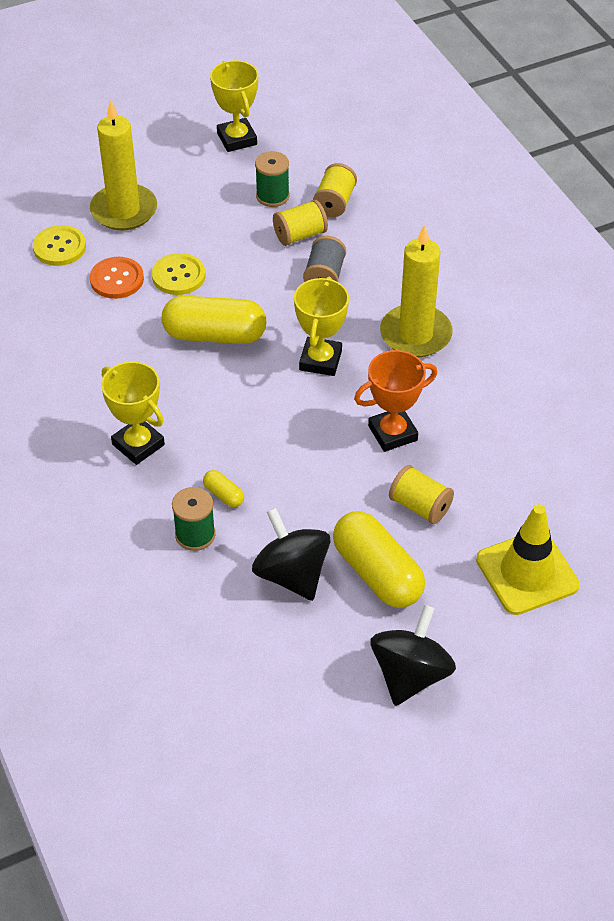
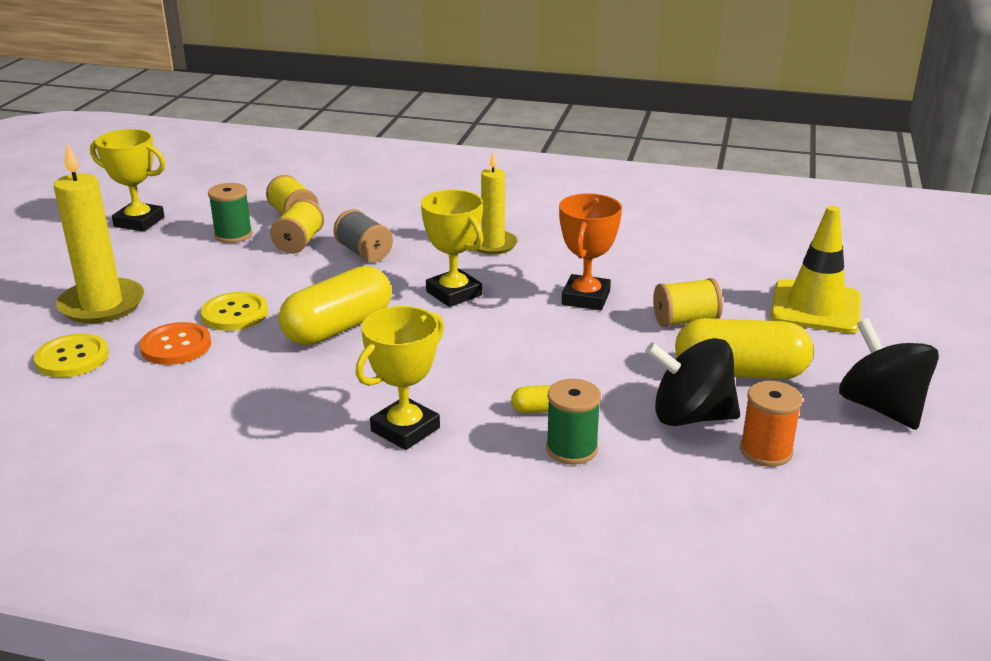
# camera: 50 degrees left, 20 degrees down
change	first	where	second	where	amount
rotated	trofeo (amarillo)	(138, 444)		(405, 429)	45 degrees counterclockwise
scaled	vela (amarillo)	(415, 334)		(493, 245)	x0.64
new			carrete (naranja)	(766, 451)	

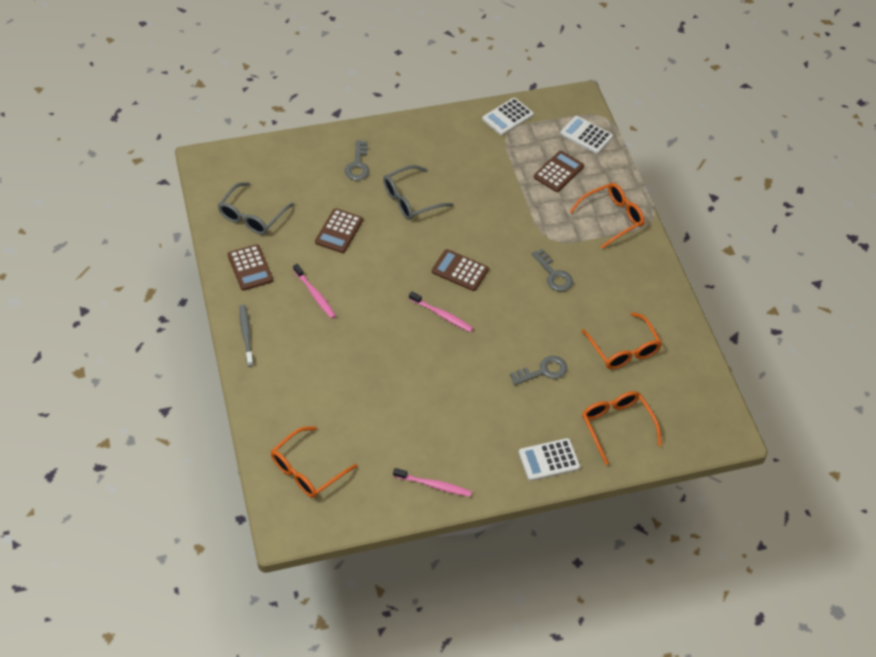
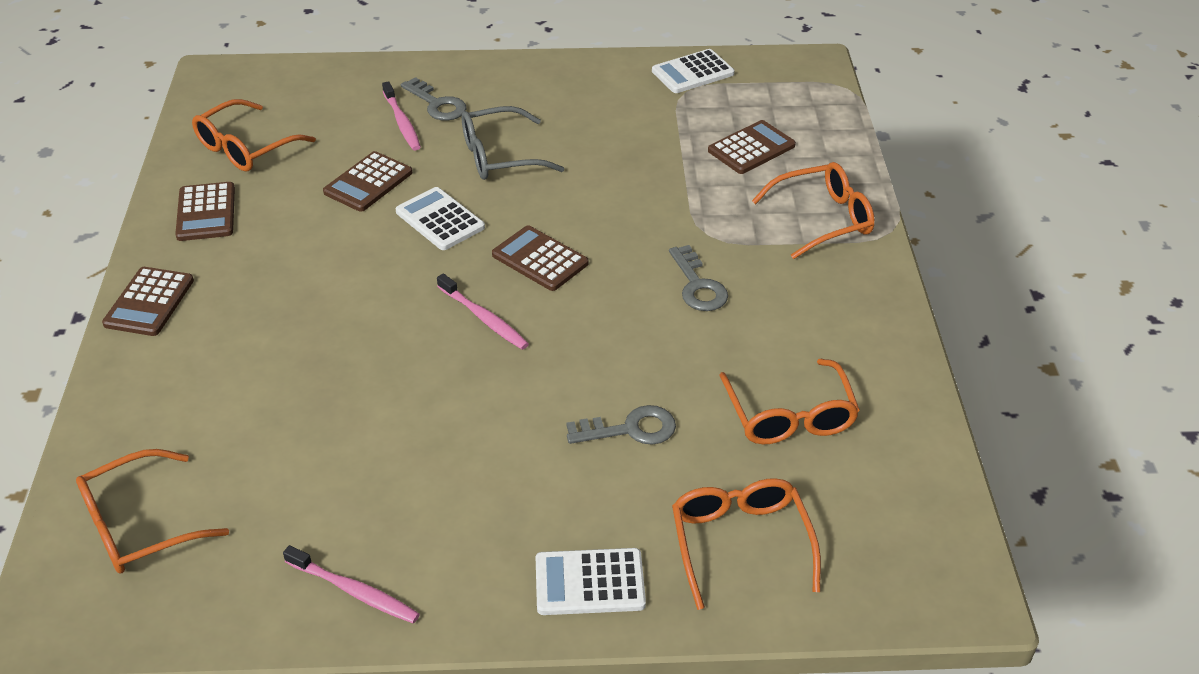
# camera: 15 degrees right, 10 degrees down
change	first	where	second	where	amount
swapped	cepillo de dientes (gris)	(246, 335)	calculadora (marrón)	(149, 302)	
repainted	gafas (gris)	(252, 216)	gafas (naranja)	(246, 148)	
shifted	cepillo de dientes (rosa)	(315, 294)		(402, 122)	
shifted	calculadora (blanco)	(586, 135)		(440, 220)	
rotated	llave (gris)	(358, 165)		(437, 104)	60 degrees counterclockwise

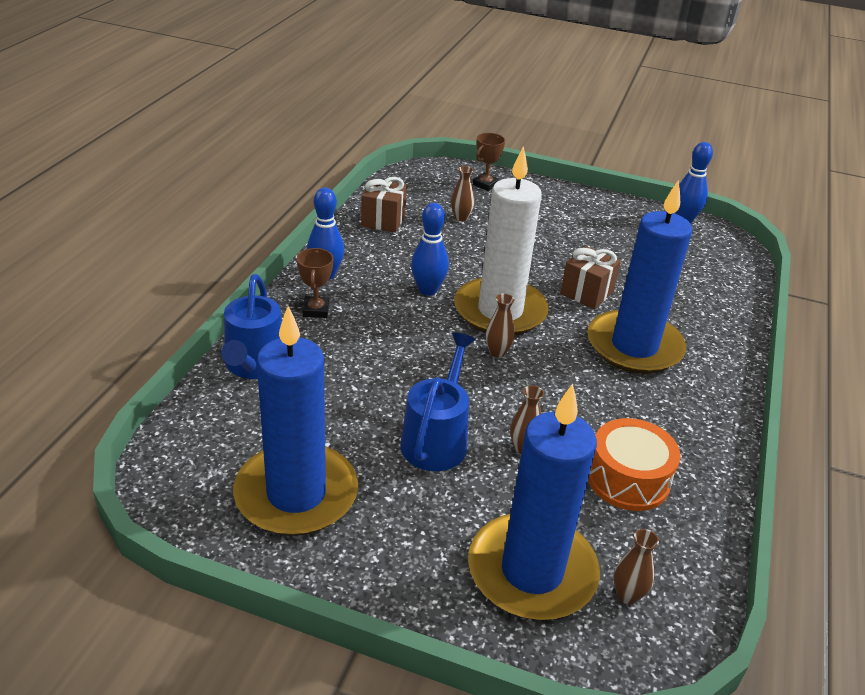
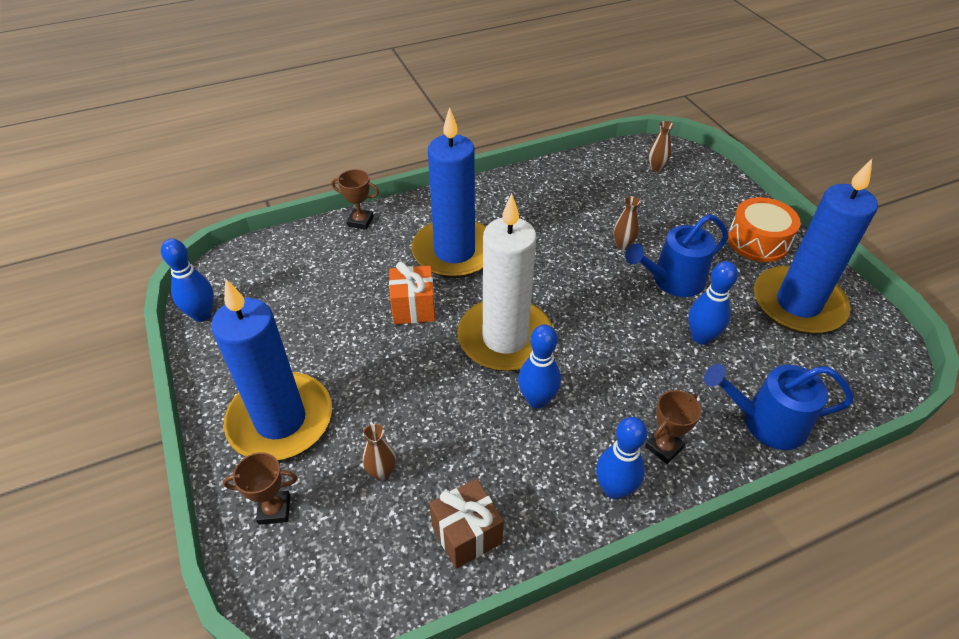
# camera: 130 degrees left, 10 degrees up
change	first	where	second	where	amount
shifted	vela (azul)	(532, 571)		(280, 420)	
new			trofeo (marrón)	(360, 221)	
repainted	regalo (marrón)	(586, 293)	regalo (naranja)	(413, 308)	
new			bolo (azul)	(701, 337)	
rotated	regadera (azul)	(254, 365)		(766, 422)	135 degrees counterclockwise
shifted	tambor (naranja)	(628, 479)		(758, 241)	
gone	florero (marrón)	(497, 352)			

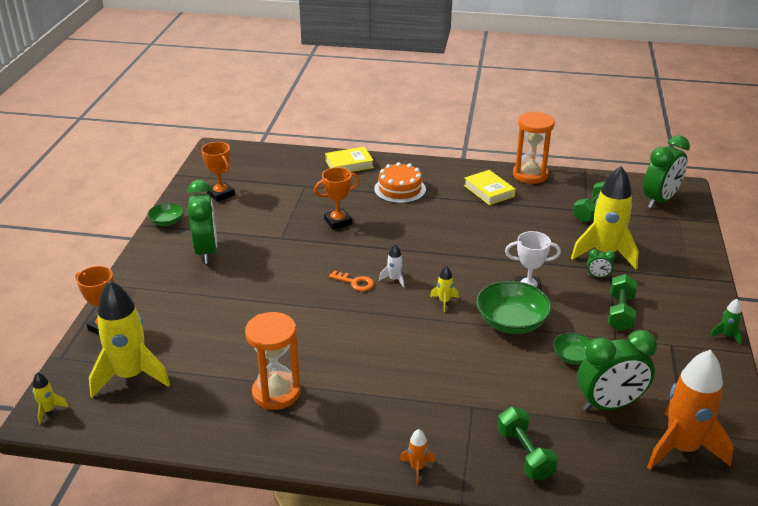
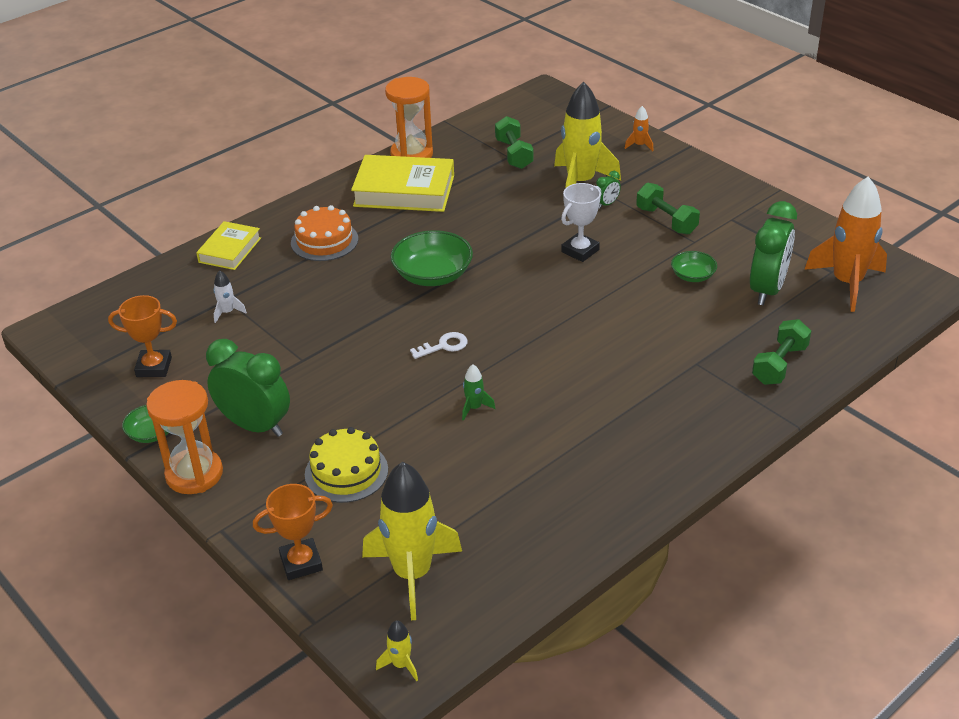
# camera: 50 degrees left, 5 degrees up
change	first	where	second	where	amount
shifted	reloj de arena (naranja)	(276, 393)		(194, 474)	
shifted	cohete (blanco)	(394, 279)		(227, 312)	
new			tarta (amarillo)	(346, 472)	
scaled	libro (amarillo)	(489, 191)		(404, 191)	x1.69
shifted	cuenco (verde)	(511, 322)		(433, 275)	
repainted	llave (naranja)	(355, 283)	llave (blanco)	(444, 346)	
shifted	cohete (verde)	(726, 335)		(474, 408)	
shifted	cohete (naranja)	(417, 468)		(639, 145)	
rotated	mancuerna (verde)	(525, 454)		(779, 364)	75 degrees counterclockwise
gone	trofeo (naranja)	(338, 222)			
gone	cohete (amarillo)	(444, 302)			
gone	despertador (verde)	(659, 200)			

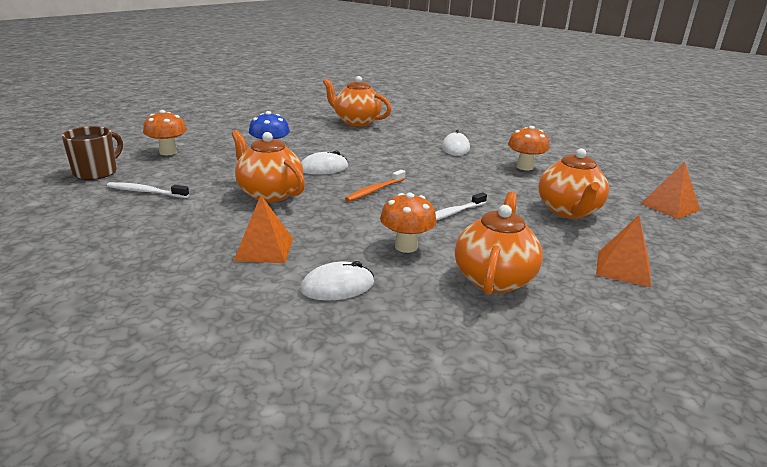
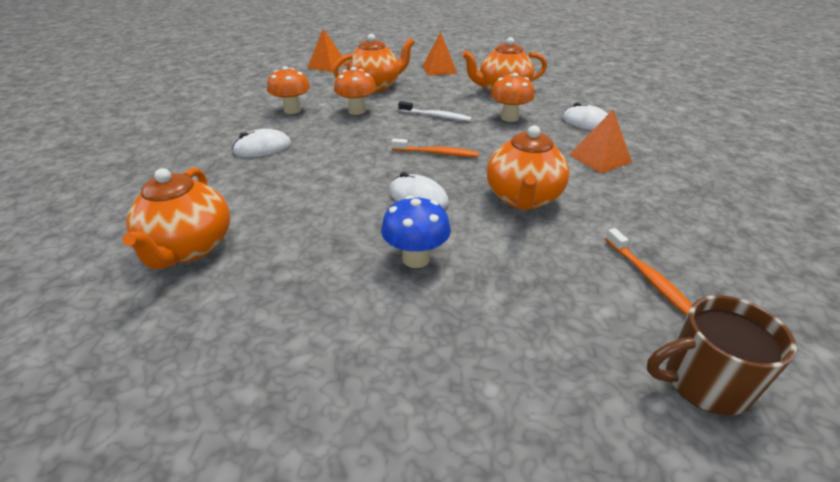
# camera: 120 degrees left, 10 degrees up
change	first	where	second	where	amount
shifted	seta (naranja)	(168, 152)		(357, 111)	
repainted	cepillo de dientes (blanco)	(146, 192)	cepillo de dientes (naranja)	(650, 279)	

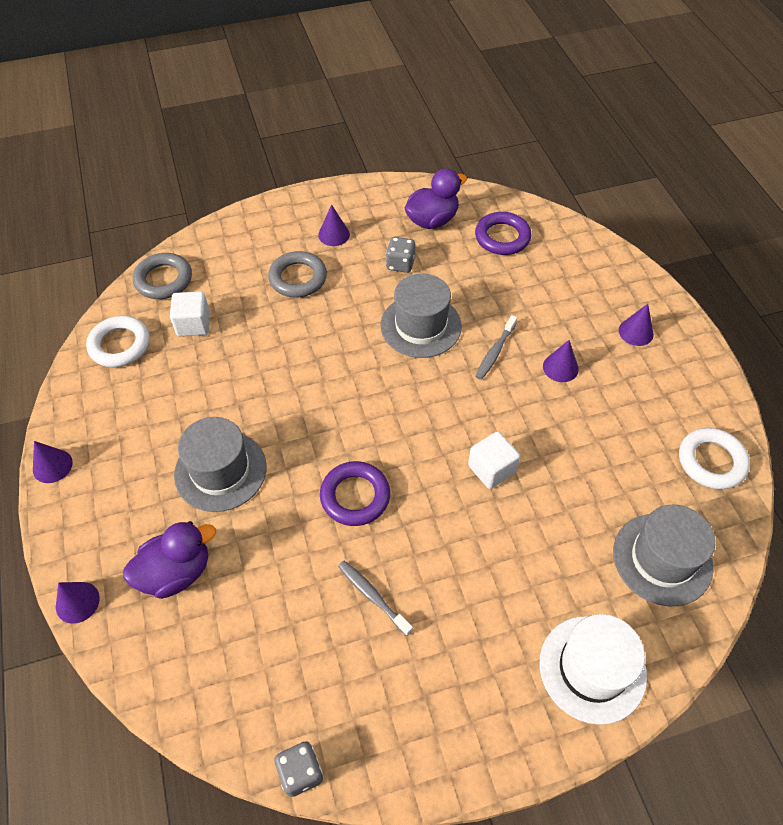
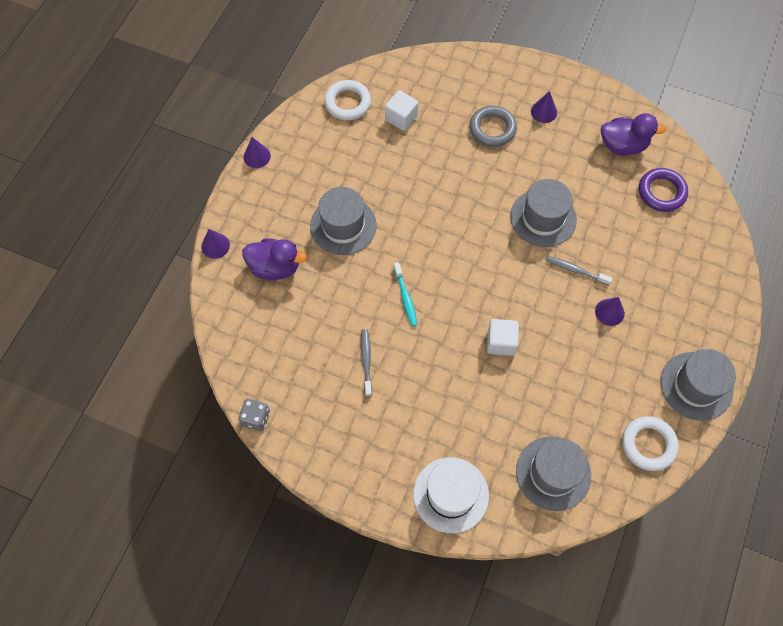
# camera: 40 degrees right, 10 degrees up
change	first	where	second	where	amount
swapped	anillo (morado)	(355, 496)	cepillo de dientes (turquesa)	(405, 297)	
rotated	cepillo de dientes (gris)	(495, 352)		(575, 270)	45 degrees clockwise
new			sombrero (gris)	(696, 386)	
gone	anillo (gris)	(163, 280)			
gone	dado (gris)	(400, 264)			
gone	cono (morado)	(636, 332)			

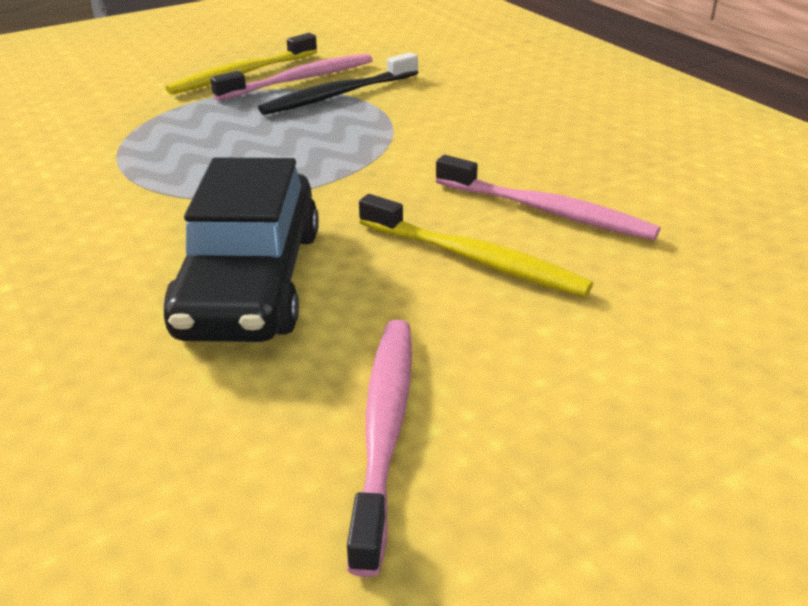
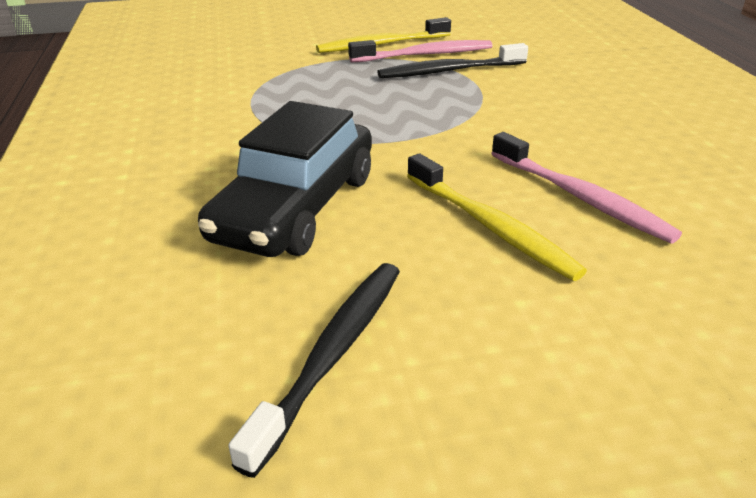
# camera: 20 degrees right, 0 degrees up
change	first	where	second	where	amount
repainted	cepillo de dientes (rosa)	(385, 429)	cepillo de dientes (negro)	(333, 354)	

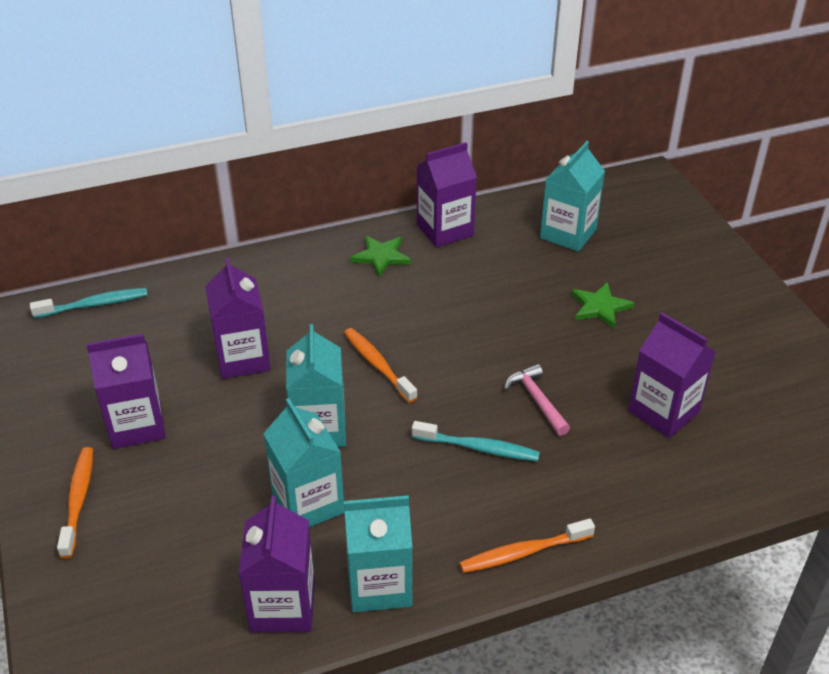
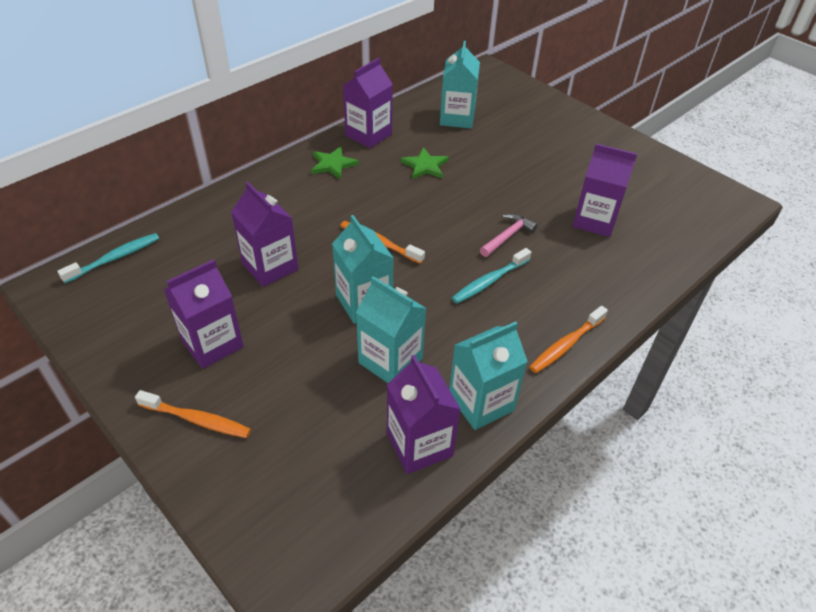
# camera: 25 degrees left, 5 degrees up
change	first	where	second	where	amount
rotated	cepillo de dientes (naranja)	(78, 500)		(197, 420)	135 degrees clockwise
shifted	estrella (verde)	(600, 307)		(425, 166)	
rotated	cepillo de dientes (turquesa)	(478, 448)		(489, 281)	150 degrees clockwise
rotated	martillo (rosa)	(536, 400)		(507, 236)	90 degrees clockwise

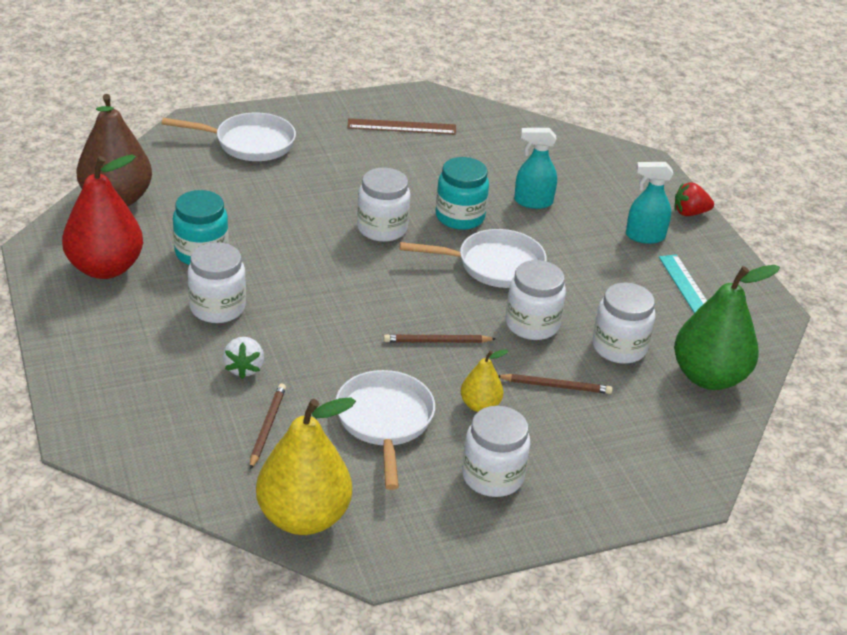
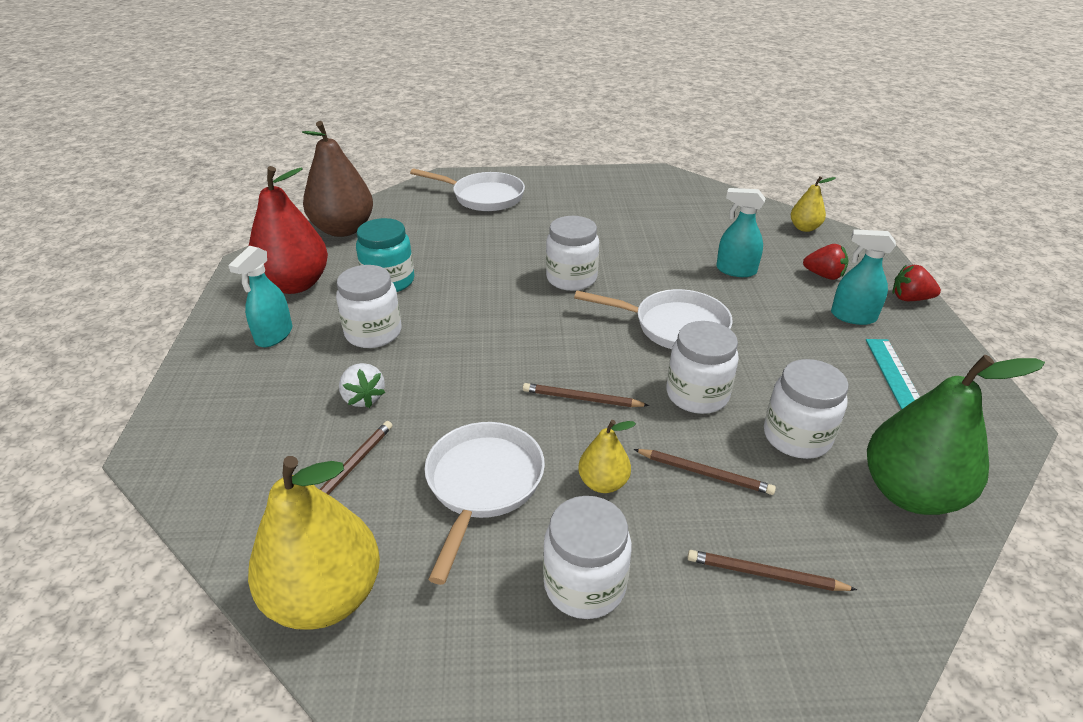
# camera: 20 degrees right, 0 degrees up
change	first	where	second	where	amount
new			pulverizador (turquesa)	(274, 335)	
rotated	fresa (blanco)	(244, 368)		(363, 398)	45 degrees counterclockwise
new			lápiz (marrón)	(765, 574)	
new			pera (amarillo)	(804, 228)	
new			fresa (rojo)	(824, 275)	
gone	regla (marrón)	(401, 127)			
gone	tarro (turquesa)	(460, 217)			

